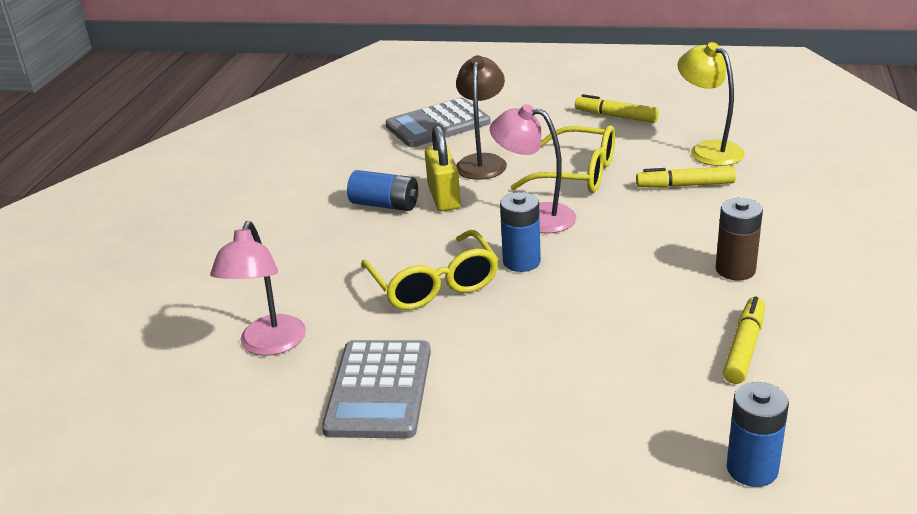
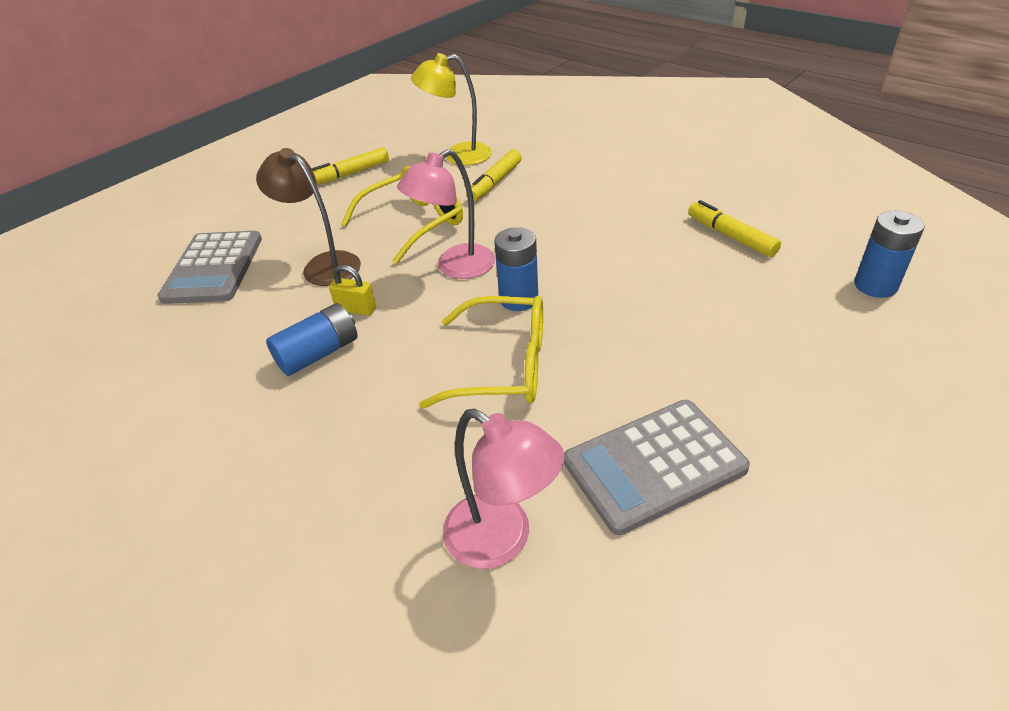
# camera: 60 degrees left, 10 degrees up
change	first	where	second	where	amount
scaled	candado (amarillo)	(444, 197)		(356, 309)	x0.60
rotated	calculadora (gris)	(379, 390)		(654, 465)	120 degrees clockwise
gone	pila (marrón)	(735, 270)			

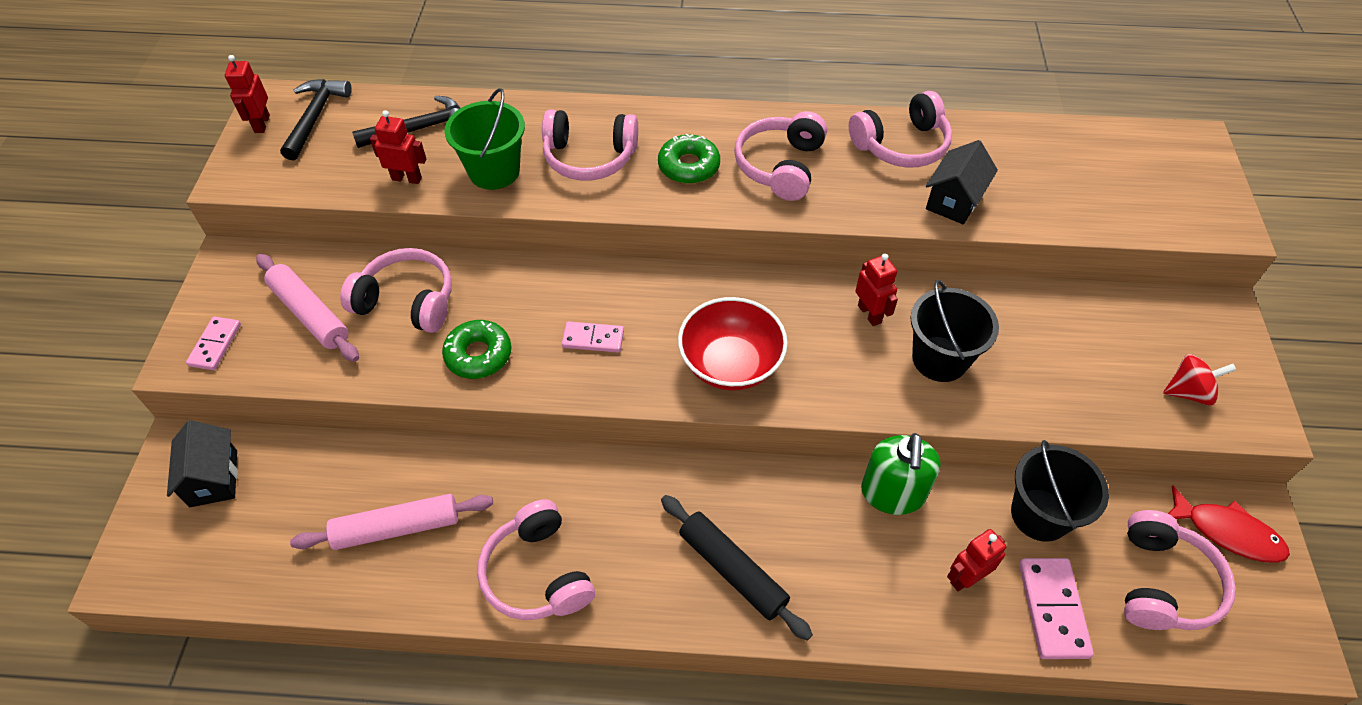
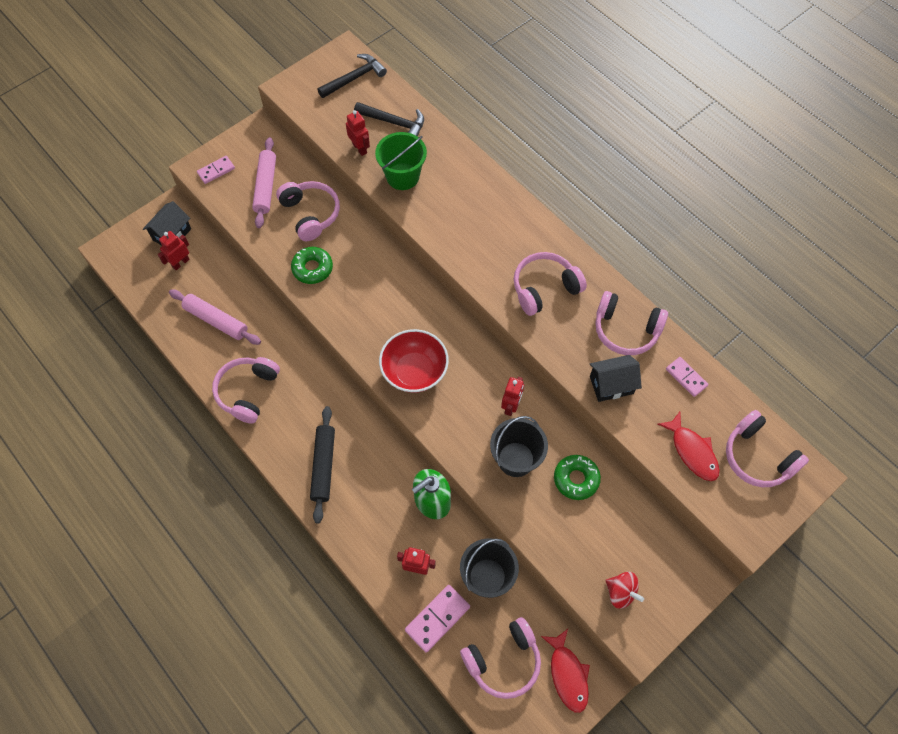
# camera: 45 degrees right, 10 degrees up
change	first	where	second	where	amount
shifted	robot (rojo)	(262, 124)		(180, 263)	
shifted	rosquilla (verde)	(689, 166)		(576, 479)	
new			pez (rojo)	(692, 451)	
shifted	ficha de dominó (rosa)	(593, 339)		(686, 377)	
shifted	auriculares (rosa)	(589, 157)		(758, 457)	

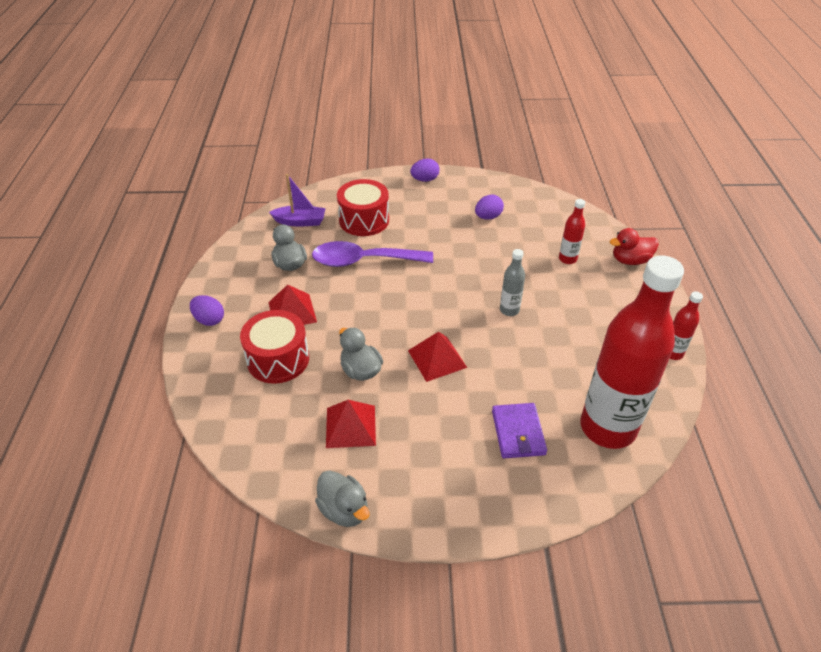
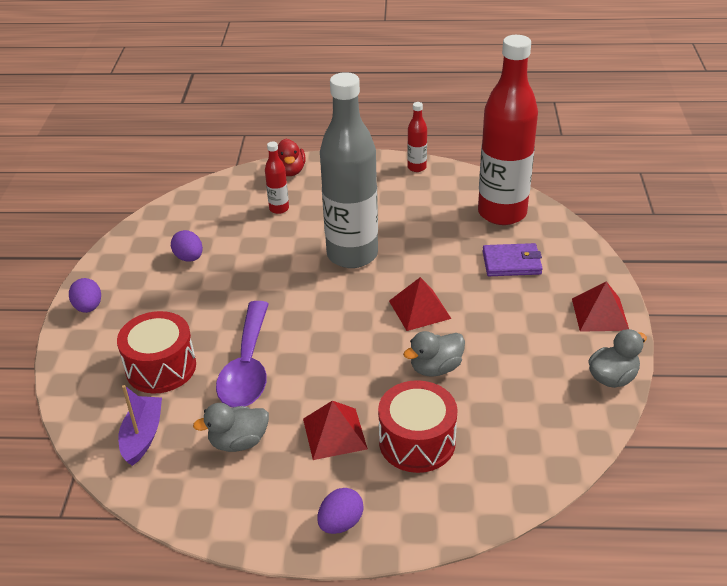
# camera: 85 degrees left, 5 degrees down
change	first	where	second	where	amount
scaled	botella (gris)	(509, 310)		(352, 255)	x2.41
shifted	pirámide (rojo)	(351, 426)		(600, 314)	

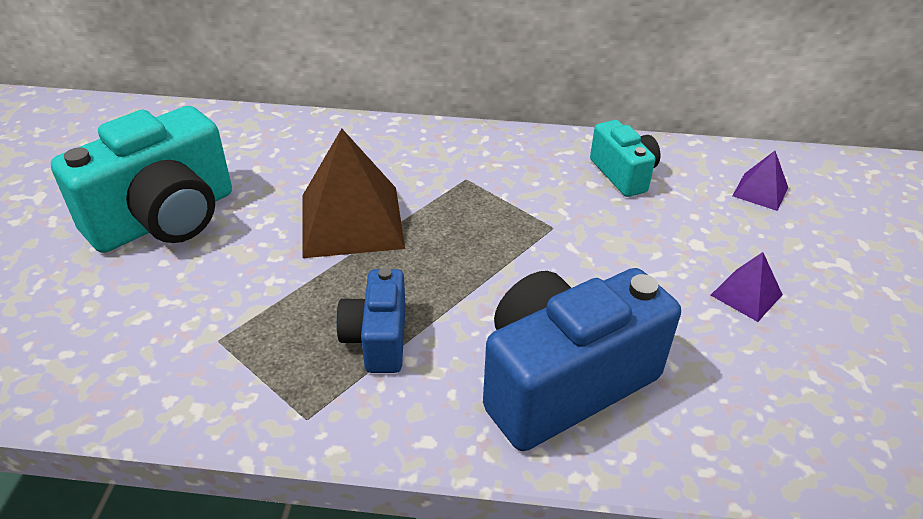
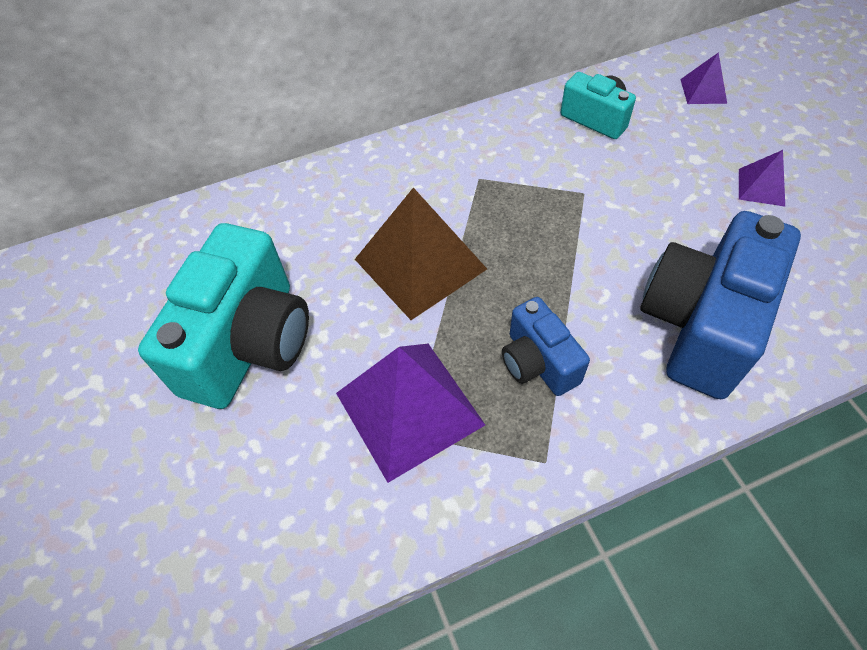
# camera: 25 degrees left, 15 degrees up
change	first	where	second	where	amount
new			pirámide (morado)	(409, 408)	

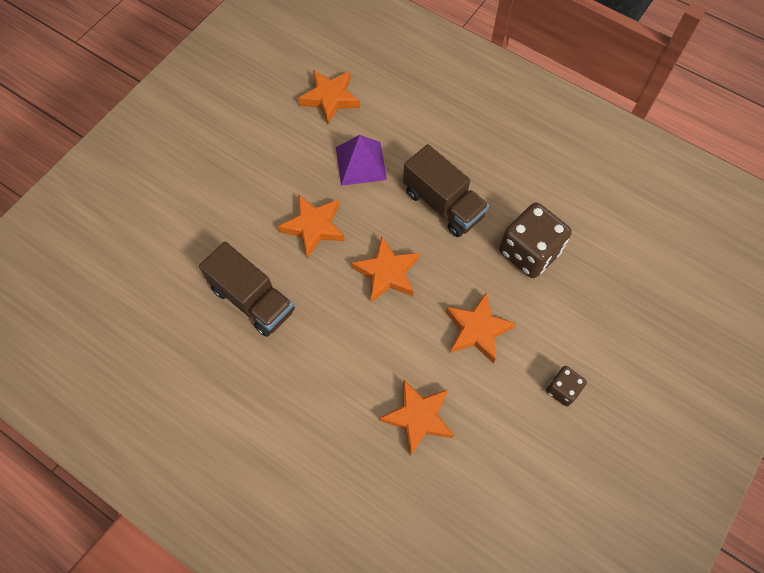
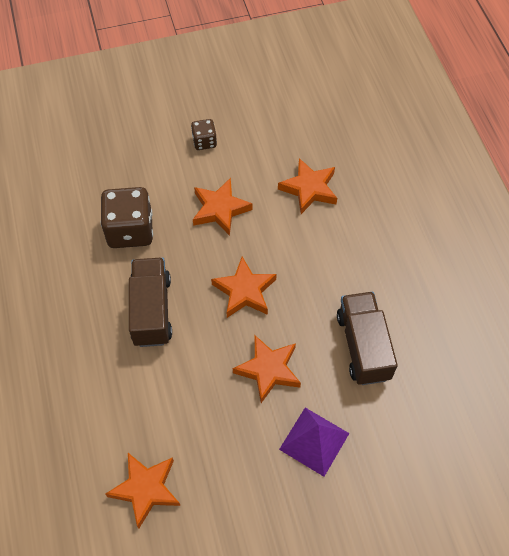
# camera: 140 degrees left, 5 degrees down
change	first	where	second	where	amount
shifted	pirámide (morado)	(361, 163)		(314, 441)	

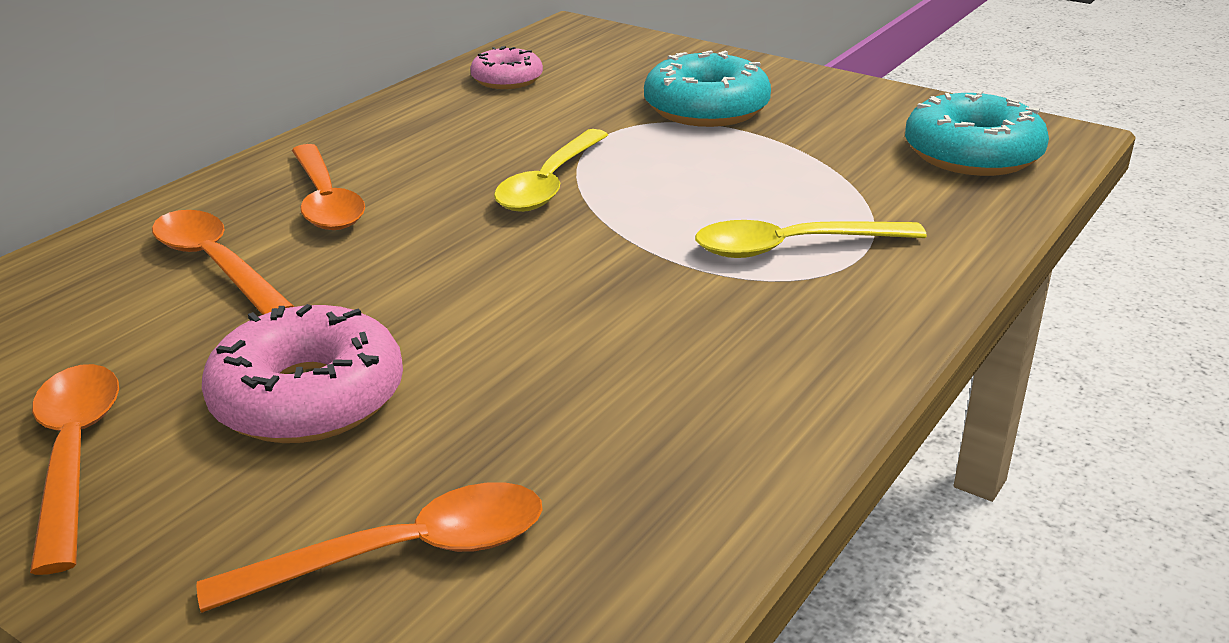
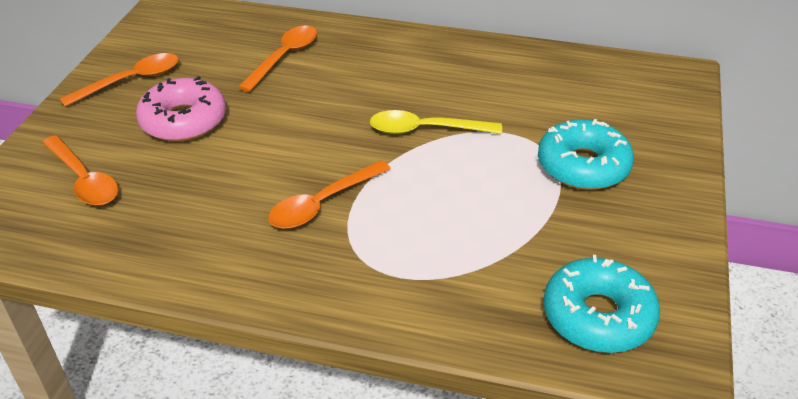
# camera: 70 degrees right, 10 degrees up
change	first	where	second	where	amount
shifted	cuchara (naranja)	(325, 201)		(322, 204)	
gone	rosquilla (rosa)	(507, 80)			
gone	cuchara (amarillo)	(792, 247)			

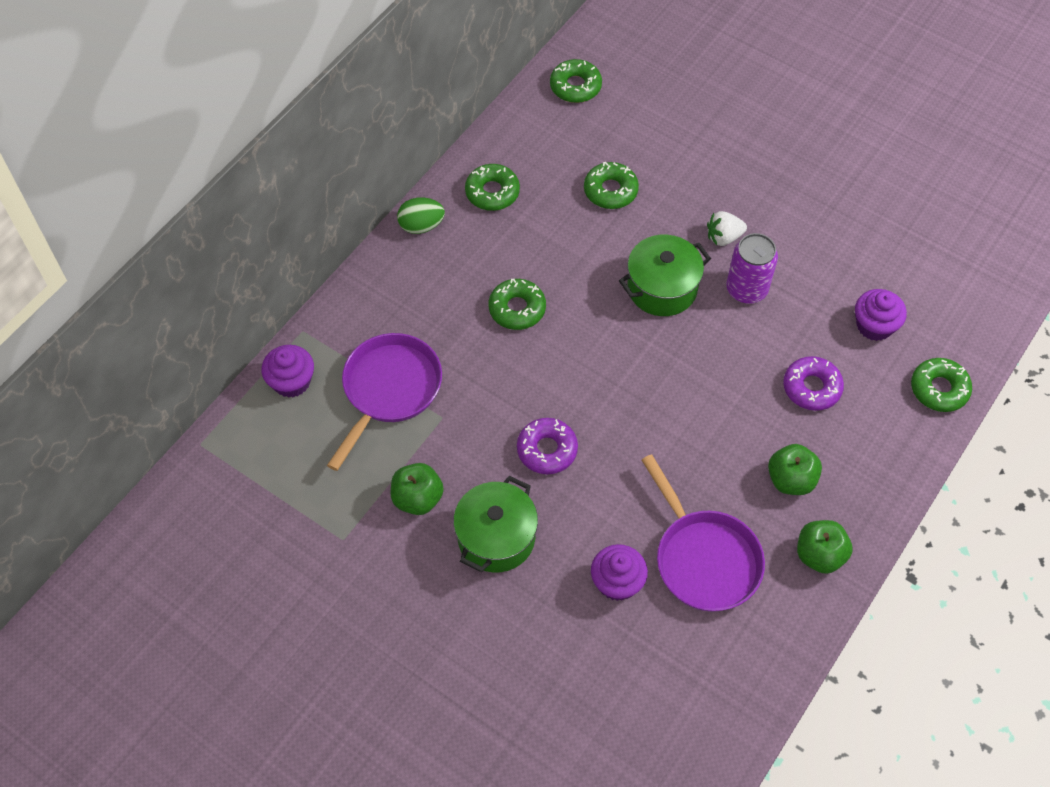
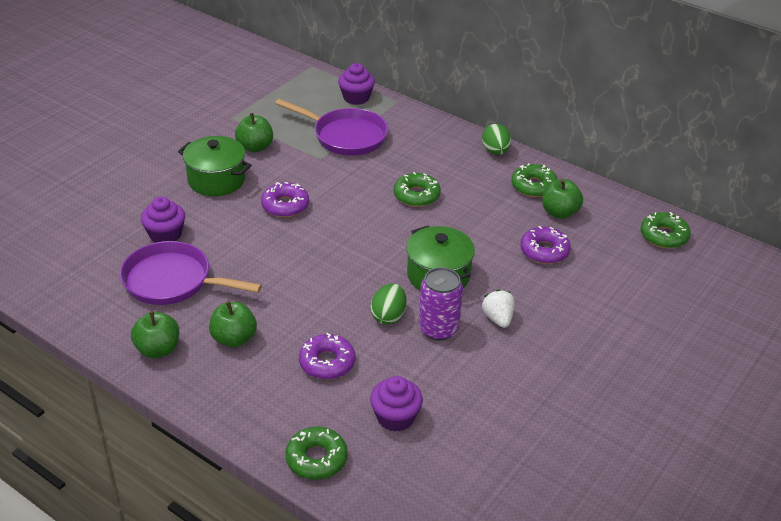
# camera: 90 degrees right, 20 degrees down
change	first	where	second	where	amount
rotated	sartén (morado)	(704, 559)		(172, 281)	45 degrees clockwise
new			huevo (verde)	(388, 316)	
repainted	rosquilla (verde)	(610, 191)	rosquilla (morado)	(544, 251)	
new			manzana (verde)	(559, 212)	

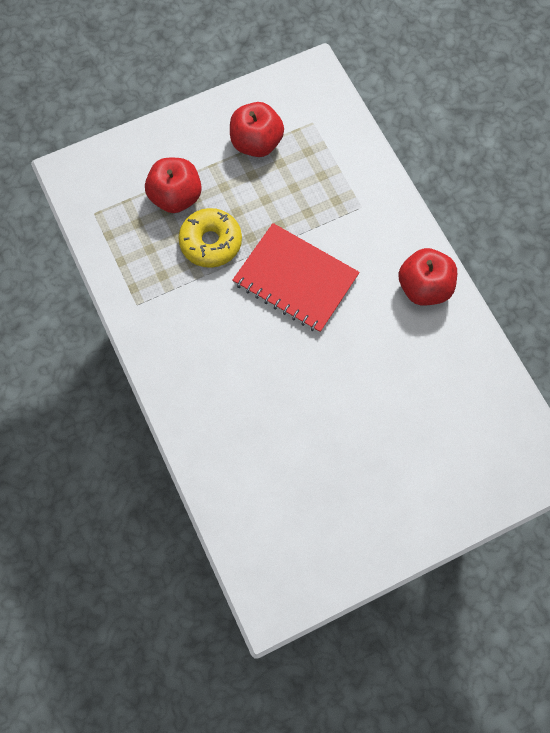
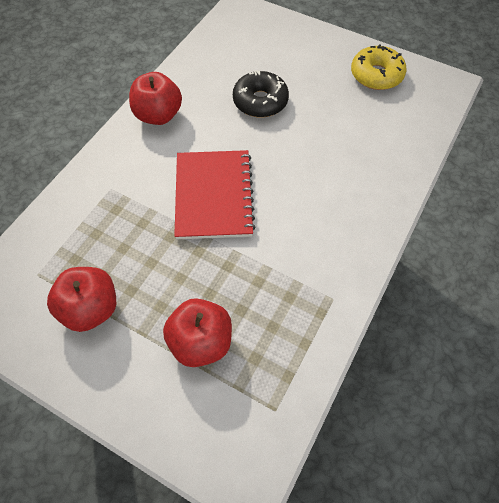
# camera: 125 degrees left, 10 degrees down
change	first	where	second	where	amount
new			rosquilla (negro)	(260, 101)	
shifted	rosquilla (amarillo)	(211, 242)		(376, 75)	

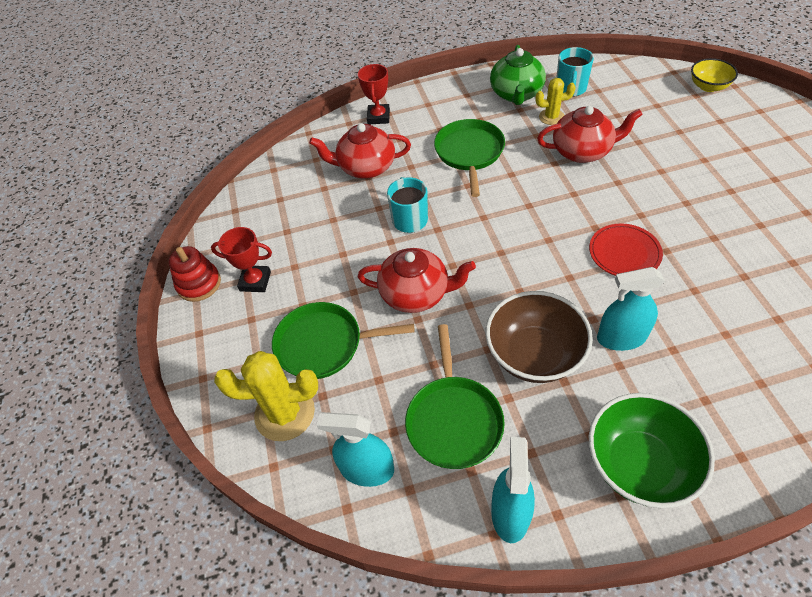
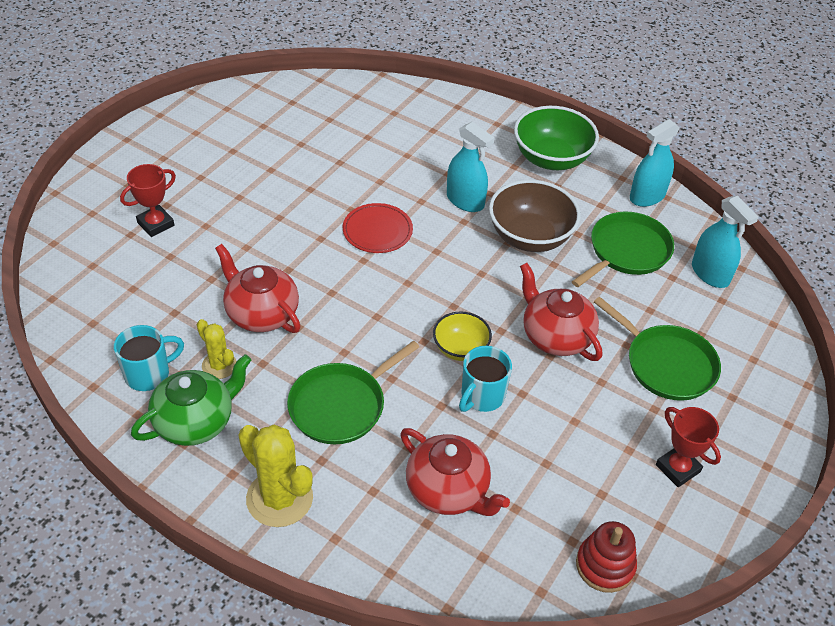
# camera: 140 degrees left, 5 degrees down
change	first	where	second	where	amount
shifted	trofeo (rojo)	(378, 117)		(156, 224)	
shifted	cactus (amarillo)	(285, 413)		(279, 498)	
shifted	cuenco (amarillo)	(708, 86)		(460, 349)	
shifted	juguete apilable (rojo)	(199, 284)		(605, 565)	

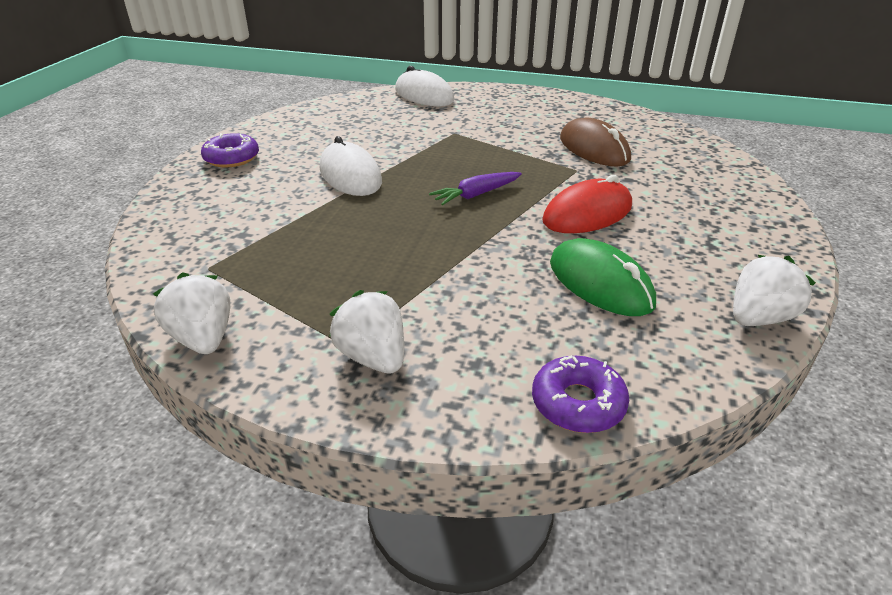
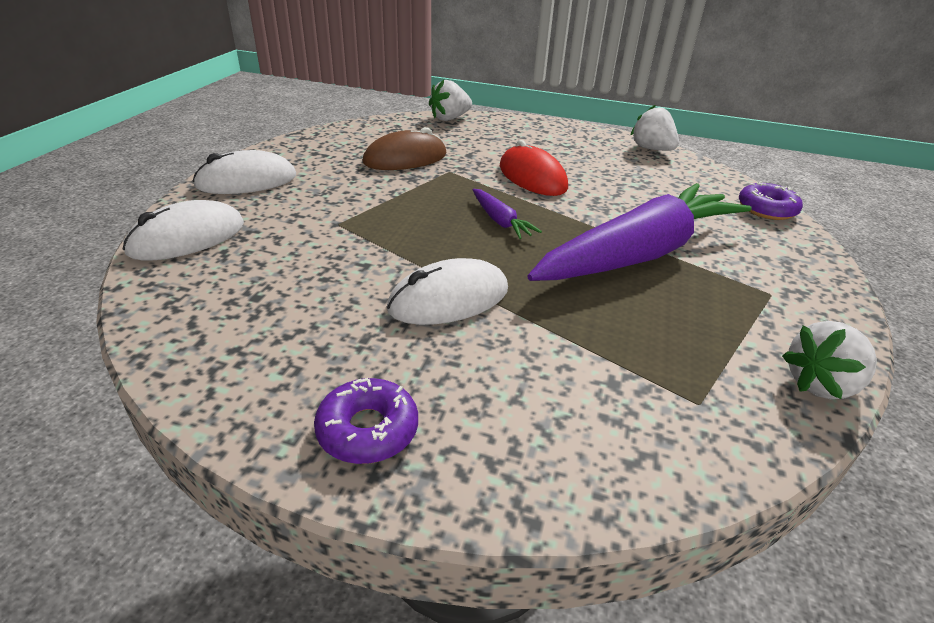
# camera: 90 degrees left, 0 degrees up
change	first	where	second	where	amount
new			ratón (blanco)	(247, 181)	
shifted	fresa (blanco)	(373, 357)		(449, 118)	
new			zanahoria (morado)	(639, 254)	
gone	ratón (verde)	(600, 283)			

